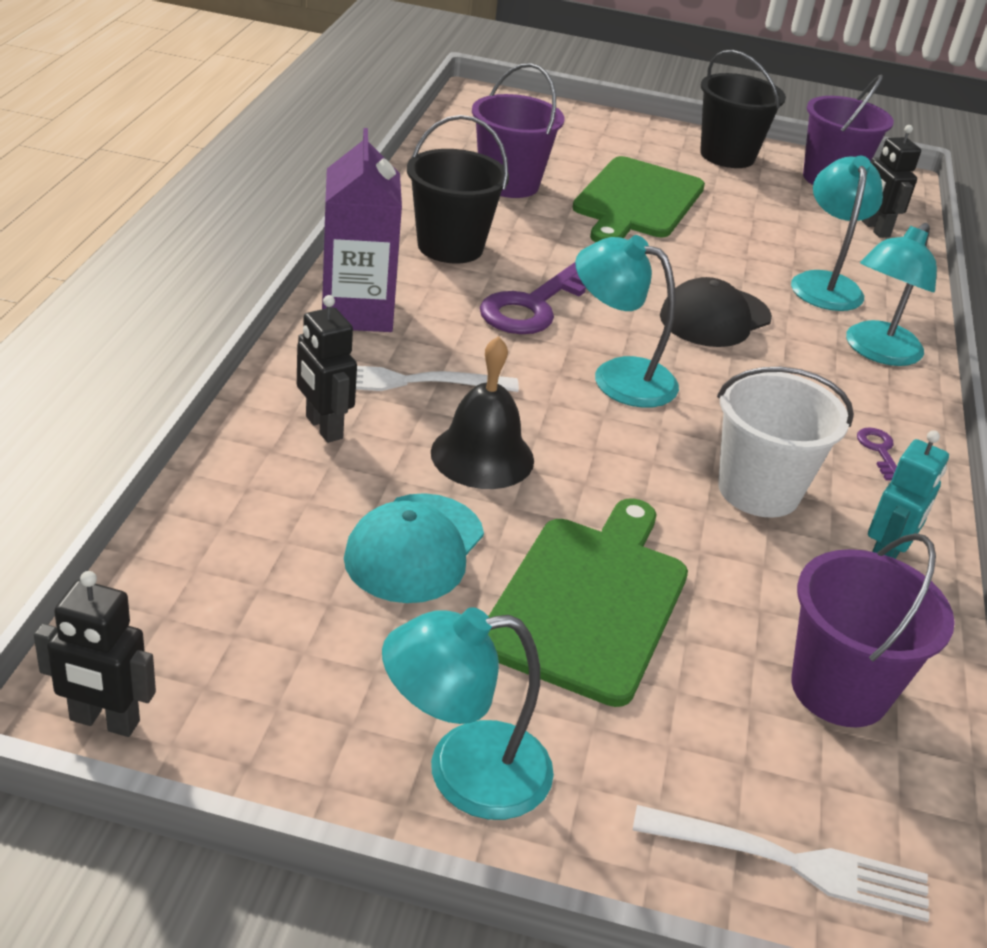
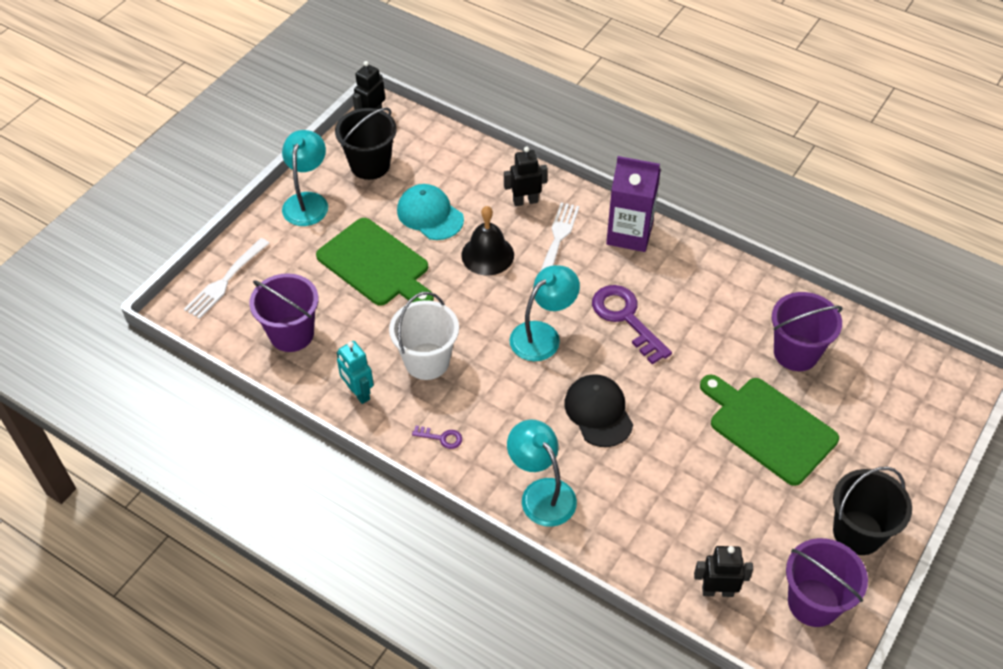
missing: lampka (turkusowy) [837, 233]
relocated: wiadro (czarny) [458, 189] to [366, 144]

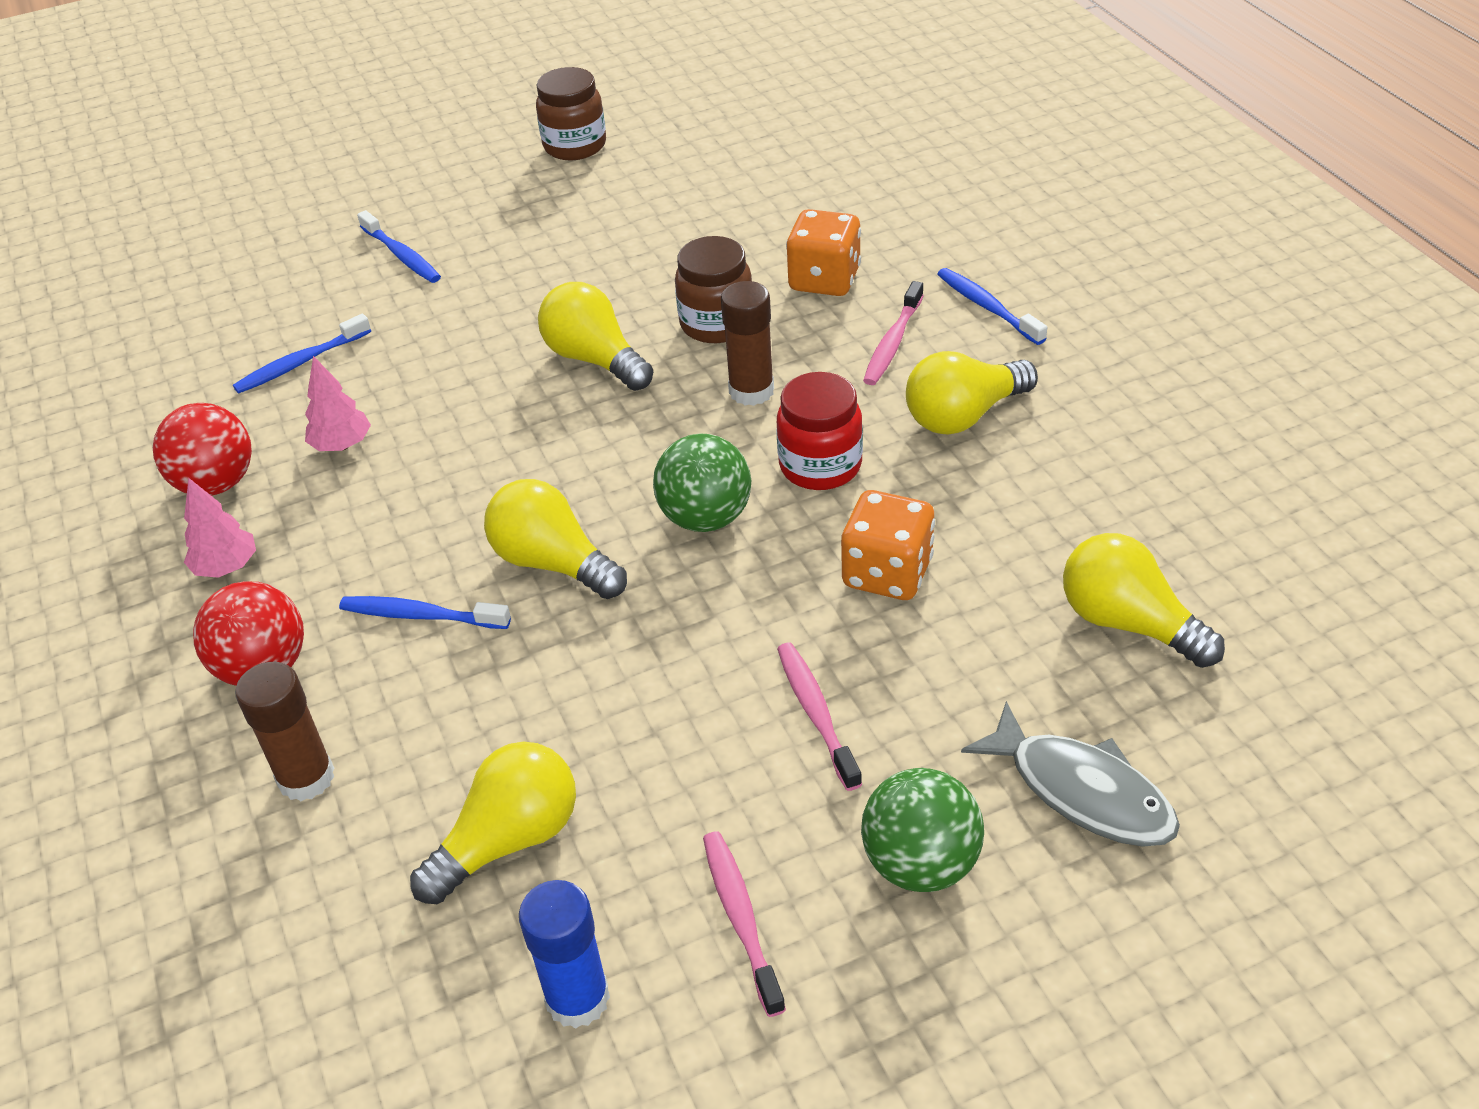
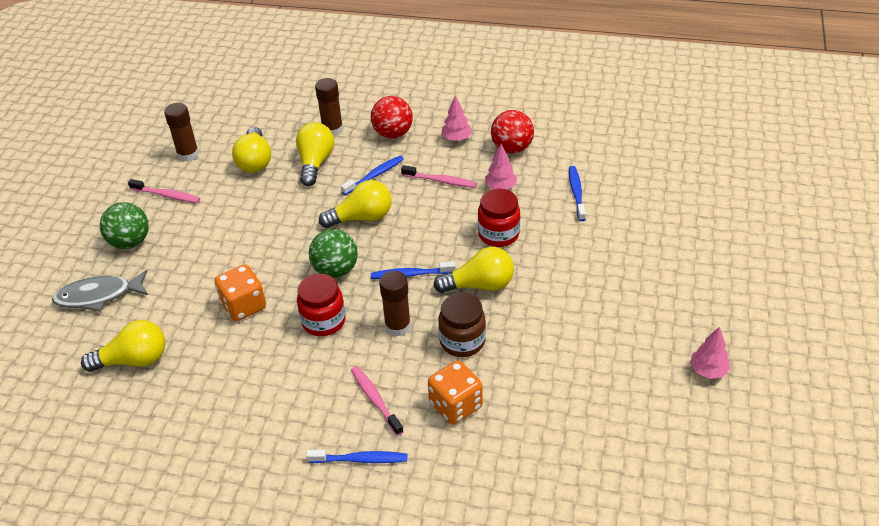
appeared: słoik (czerwony) [499, 218]
relocated: szczoteczka do zębów (niebieski) [399, 246] to [413, 270]; żarówka (żółty) [972, 392] to [315, 154]; szczoteczka do zębów (różowy) [819, 717] to [439, 176]
exchanged: słoik (brązowy) [571, 113] to drzewko (różowy) [710, 353]
colour: klej w sztyfcie (niebieski) [564, 954] to klej w sztyfcie (brązowy) [181, 132]

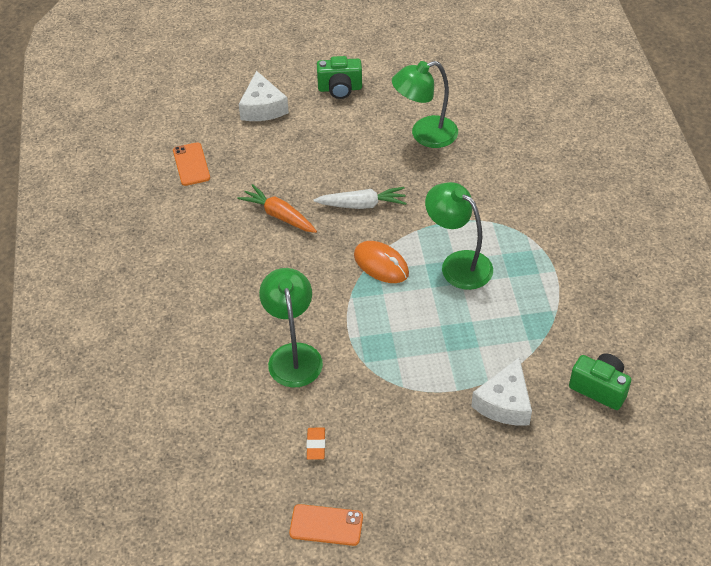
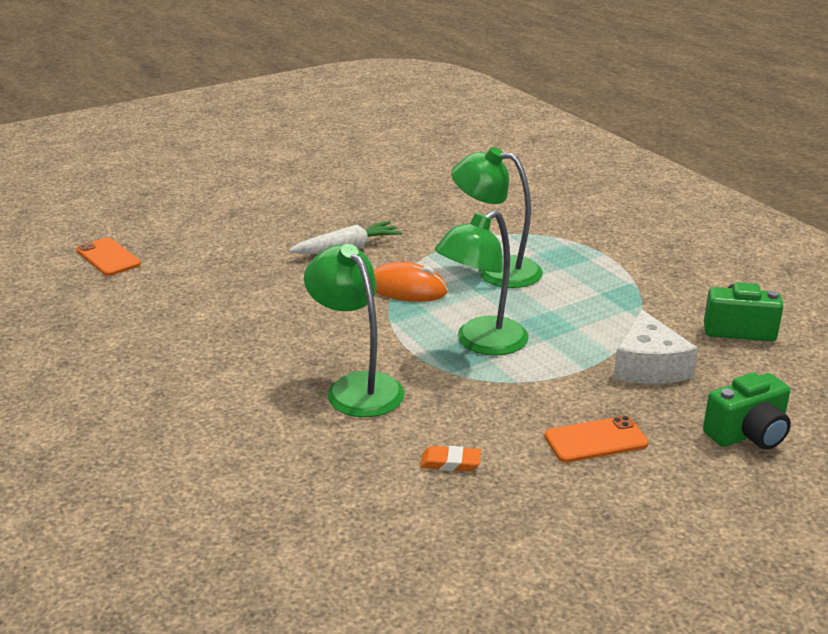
missing: ser (biały) [264, 96]; marchewka (pomarańczowy) [277, 208]
relocated: aparat fotograficzny (zielony) [339, 77] to [747, 411]; lampka (zielony) [425, 104] to [482, 283]; telefon (pomarańczowy) [326, 525] to [596, 439]
spun: gumka do mazania (pomarańczowy) [315, 443] = [450, 458] 60 degrees counterclockwise

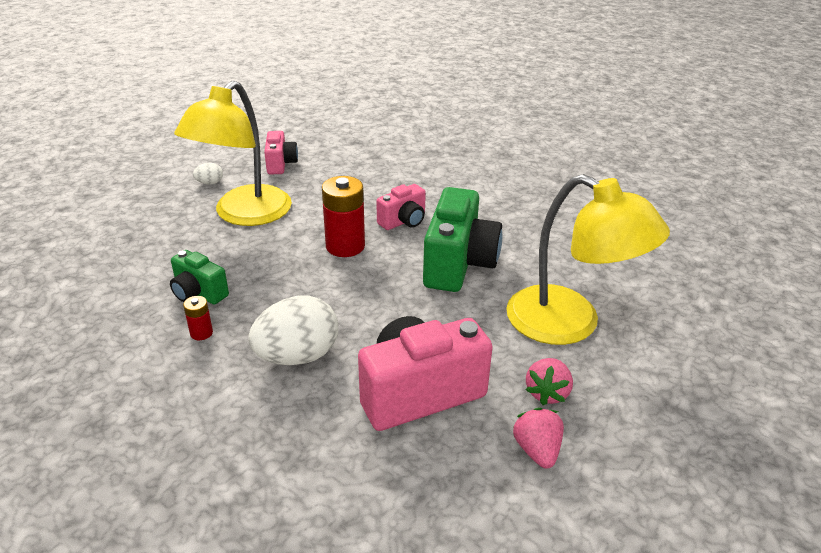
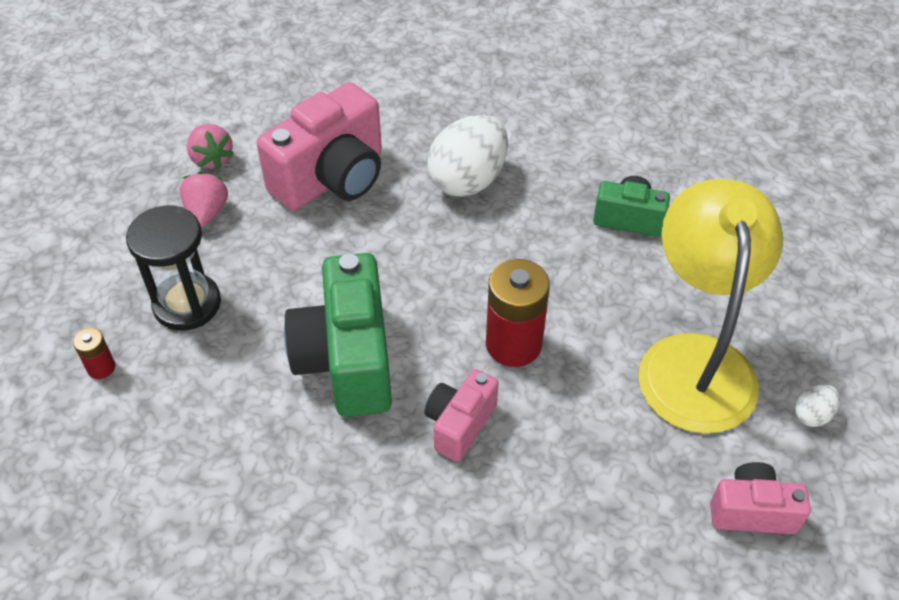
relocated: bateria (czerwony) [198, 318] to [94, 353]
exchanged: lampka (żółty) [588, 259] to klepsydra (czarny) [173, 268]
spun: aparat fotograficzny (różowy) [281, 152] = [760, 498] 120 degrees clockwise

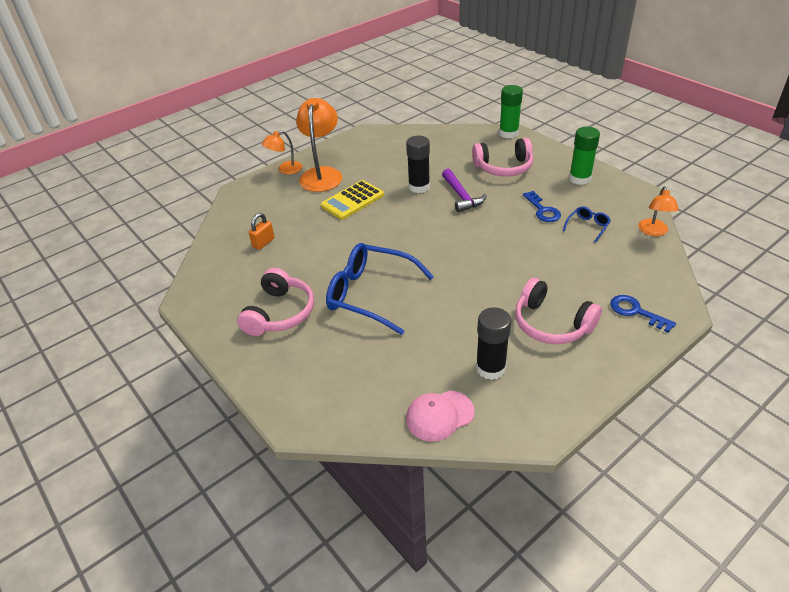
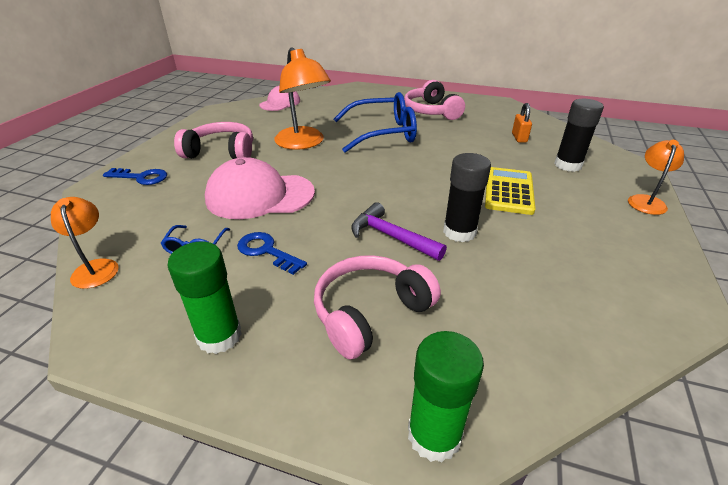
appeared: czapka (różowy) [260, 188]
relocated: lampka (pomarańczowy) [319, 145] to [302, 98]; klej w sztyfcie (czarny) [493, 343] to [579, 135]

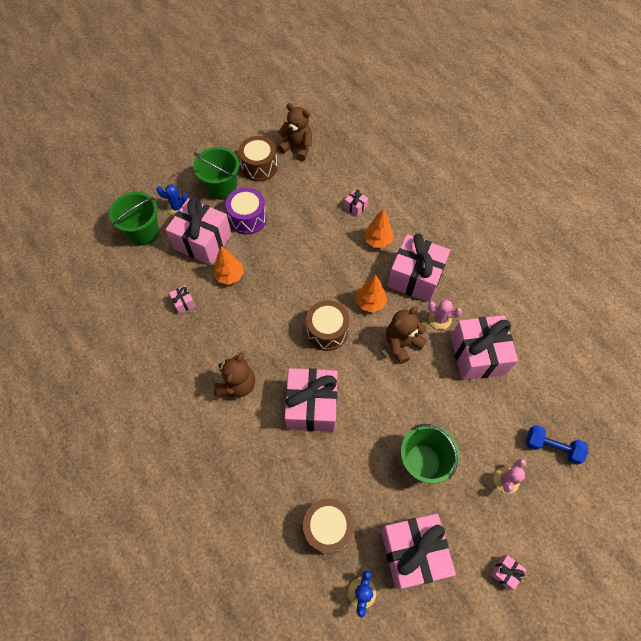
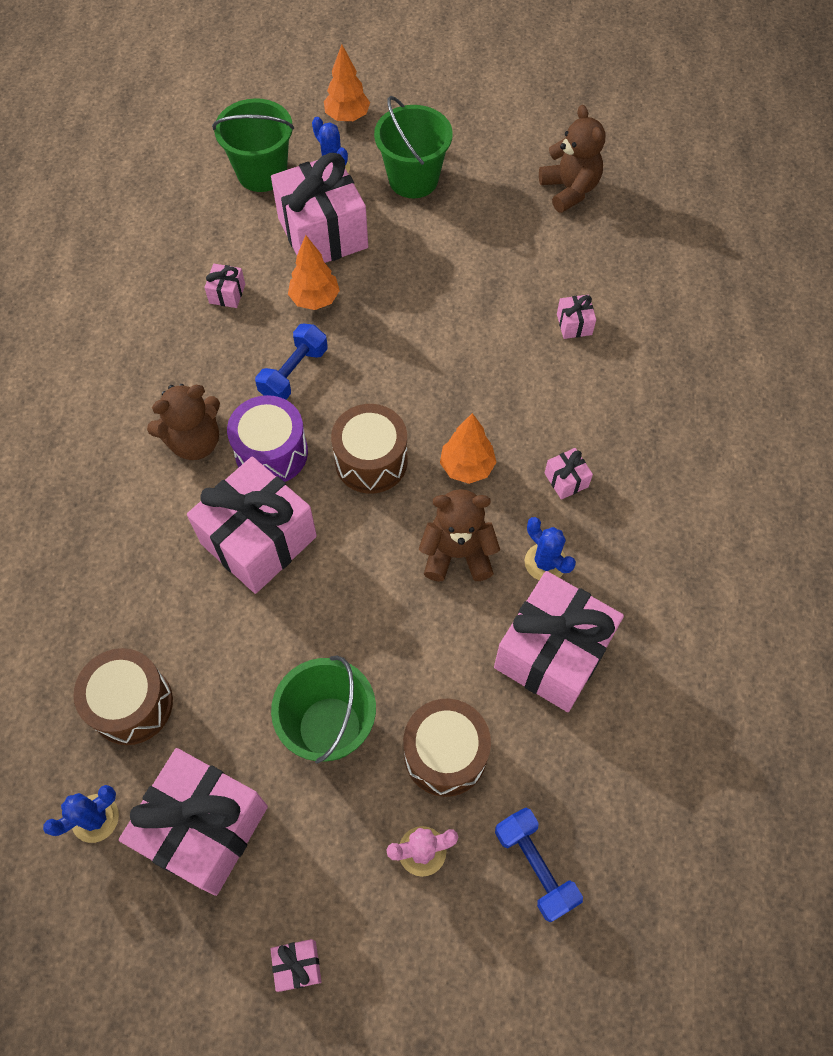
appeared: hantel (niebieski) [291, 362]
relocated: bęben (brązowy) [258, 159] to [447, 748]; bęben (fioletowy) [246, 211] to [267, 438]; drzewko (pomarańczowy) [379, 228] to [347, 83]
colour: kaktus (różowy) [445, 314] to kaktus (niebieski) [550, 548]
size: prezent (różowy) [419, 268] = [569, 474] x0.41

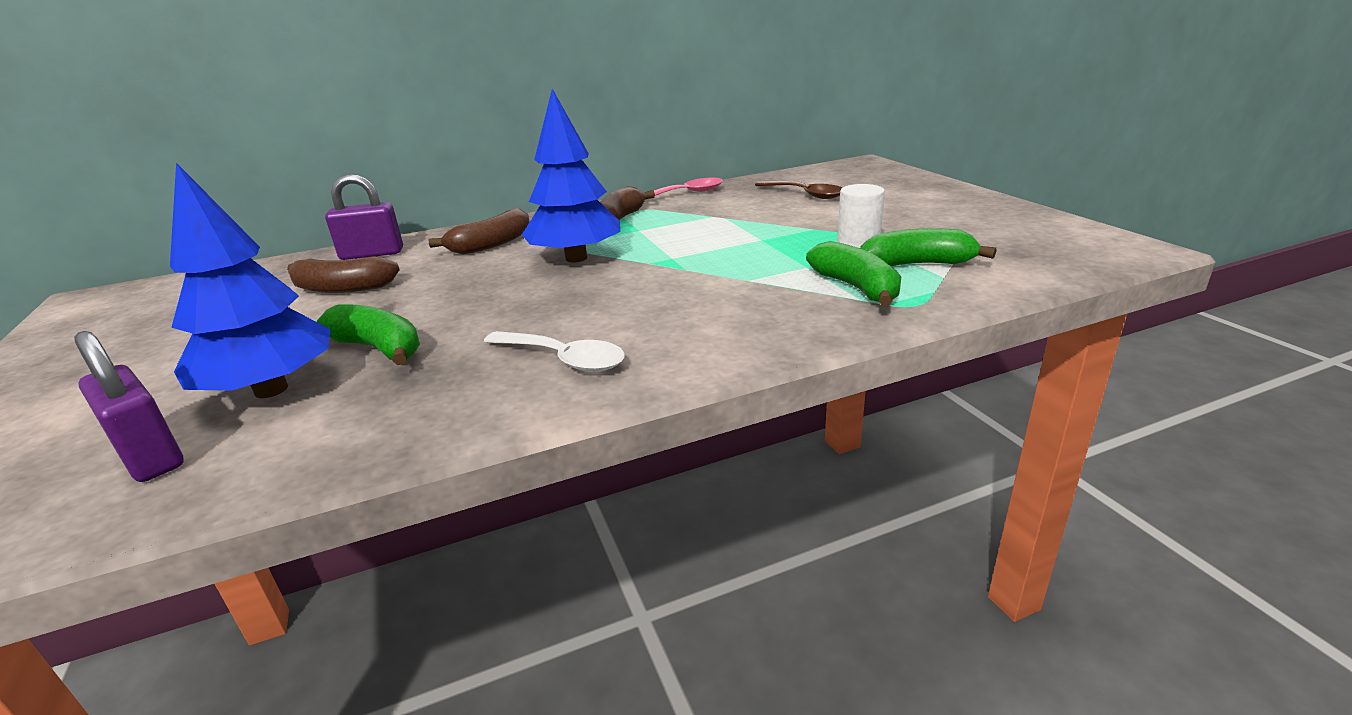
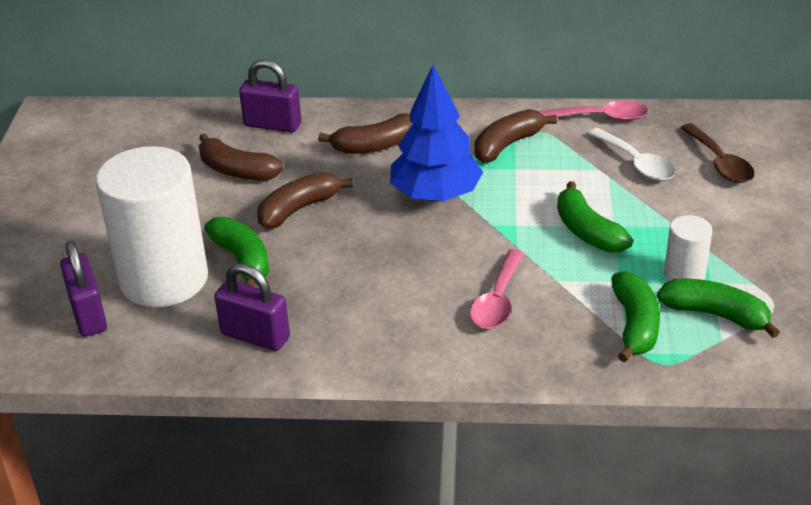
appeared: banan (brązowy) [305, 200]; banan (zielony) [595, 217]; łyżka (różowy) [497, 289]; kłódka (fioletowy) [252, 307]
relocated: łyżka (biały) [554, 351] to [632, 154]
exchanged: drzewko (niebieski) [250, 280] to walec (biały) [152, 226]

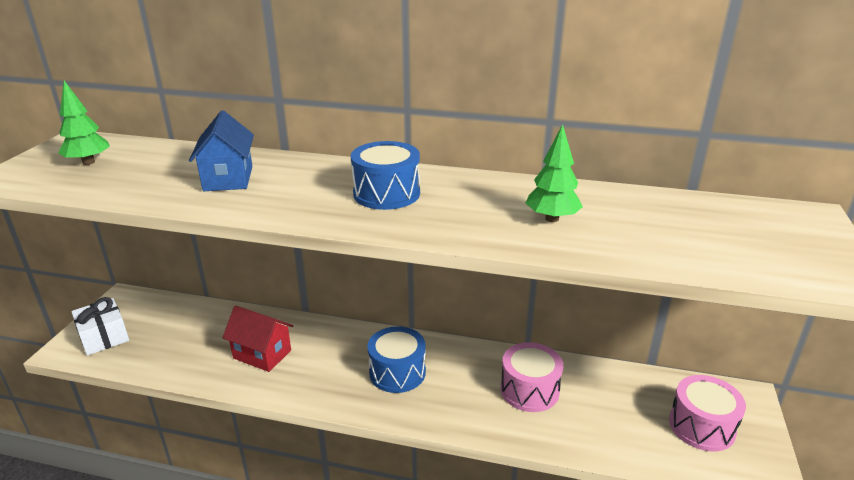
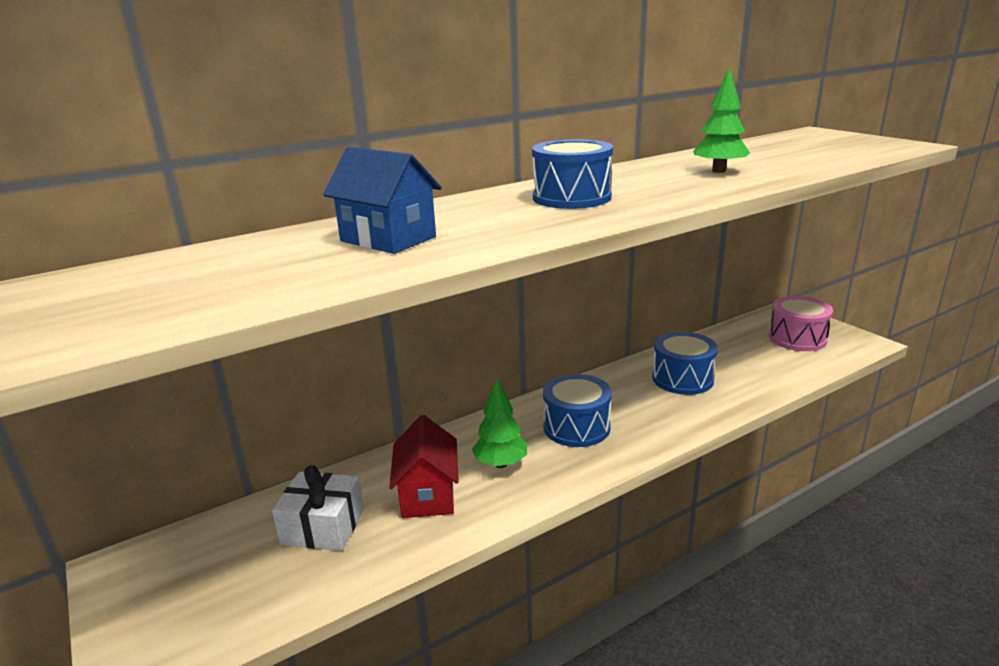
relocated: drzewko (zielony) [84, 123] to [499, 423]; prezent (biały) [100, 326] to [318, 508]
colour: bęben (różowy) [531, 377] to bęben (niebieski) [685, 363]
spun: domek (czerwony) [257, 339] = [424, 466] 75 degrees counterclockwise

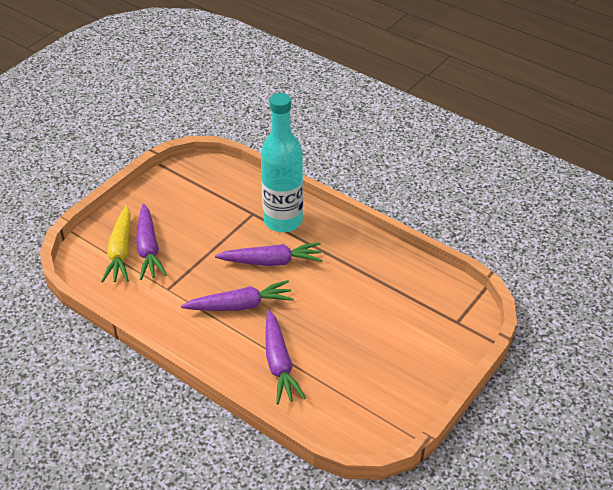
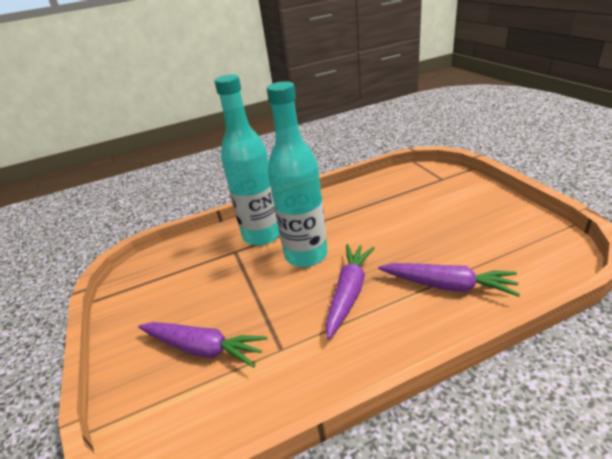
missing: marchewka (żółty) [115, 244]
exchanged: marchewka (fioletowy) [269, 254] to butelka (turkusowy) [297, 174]

